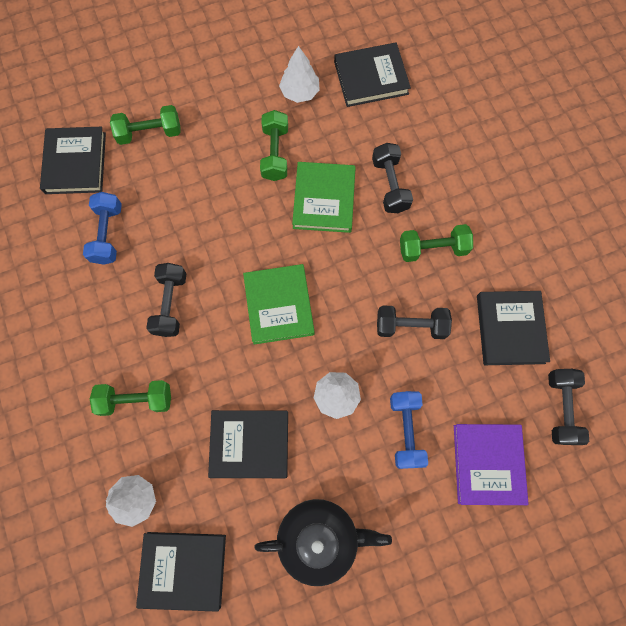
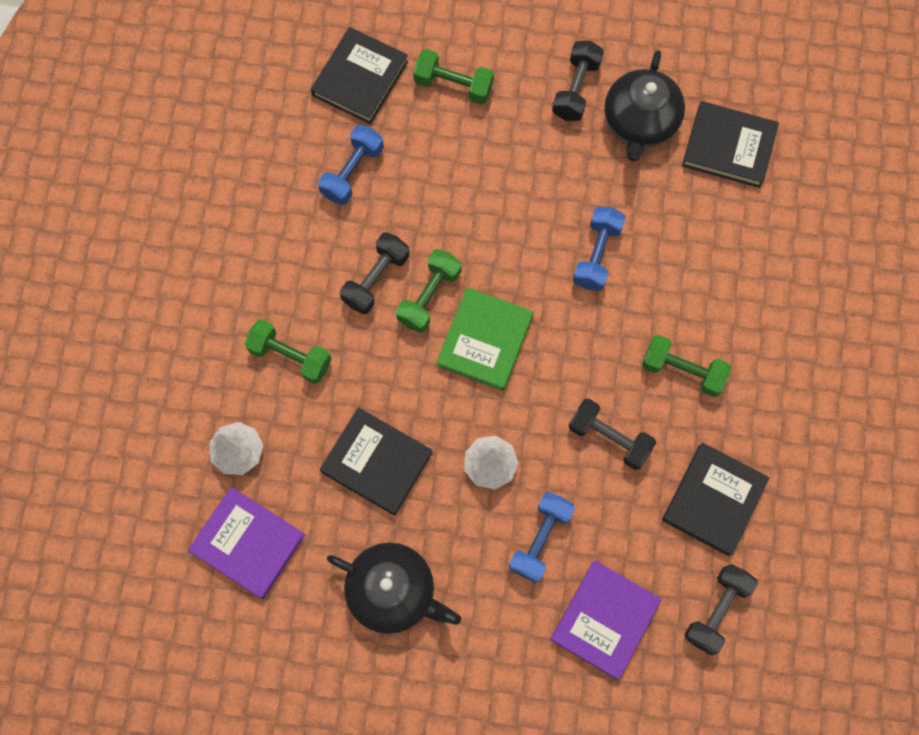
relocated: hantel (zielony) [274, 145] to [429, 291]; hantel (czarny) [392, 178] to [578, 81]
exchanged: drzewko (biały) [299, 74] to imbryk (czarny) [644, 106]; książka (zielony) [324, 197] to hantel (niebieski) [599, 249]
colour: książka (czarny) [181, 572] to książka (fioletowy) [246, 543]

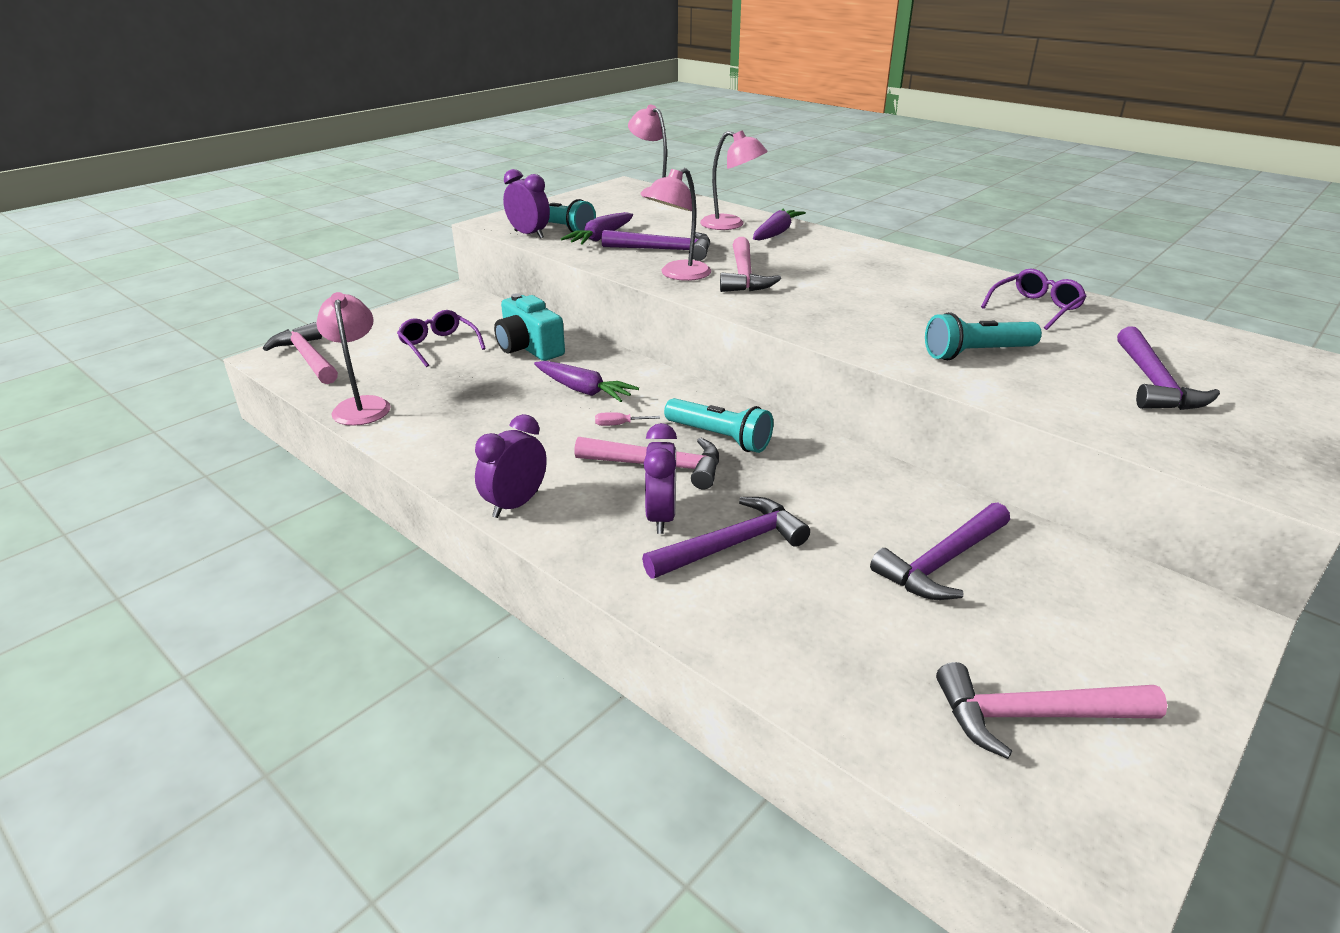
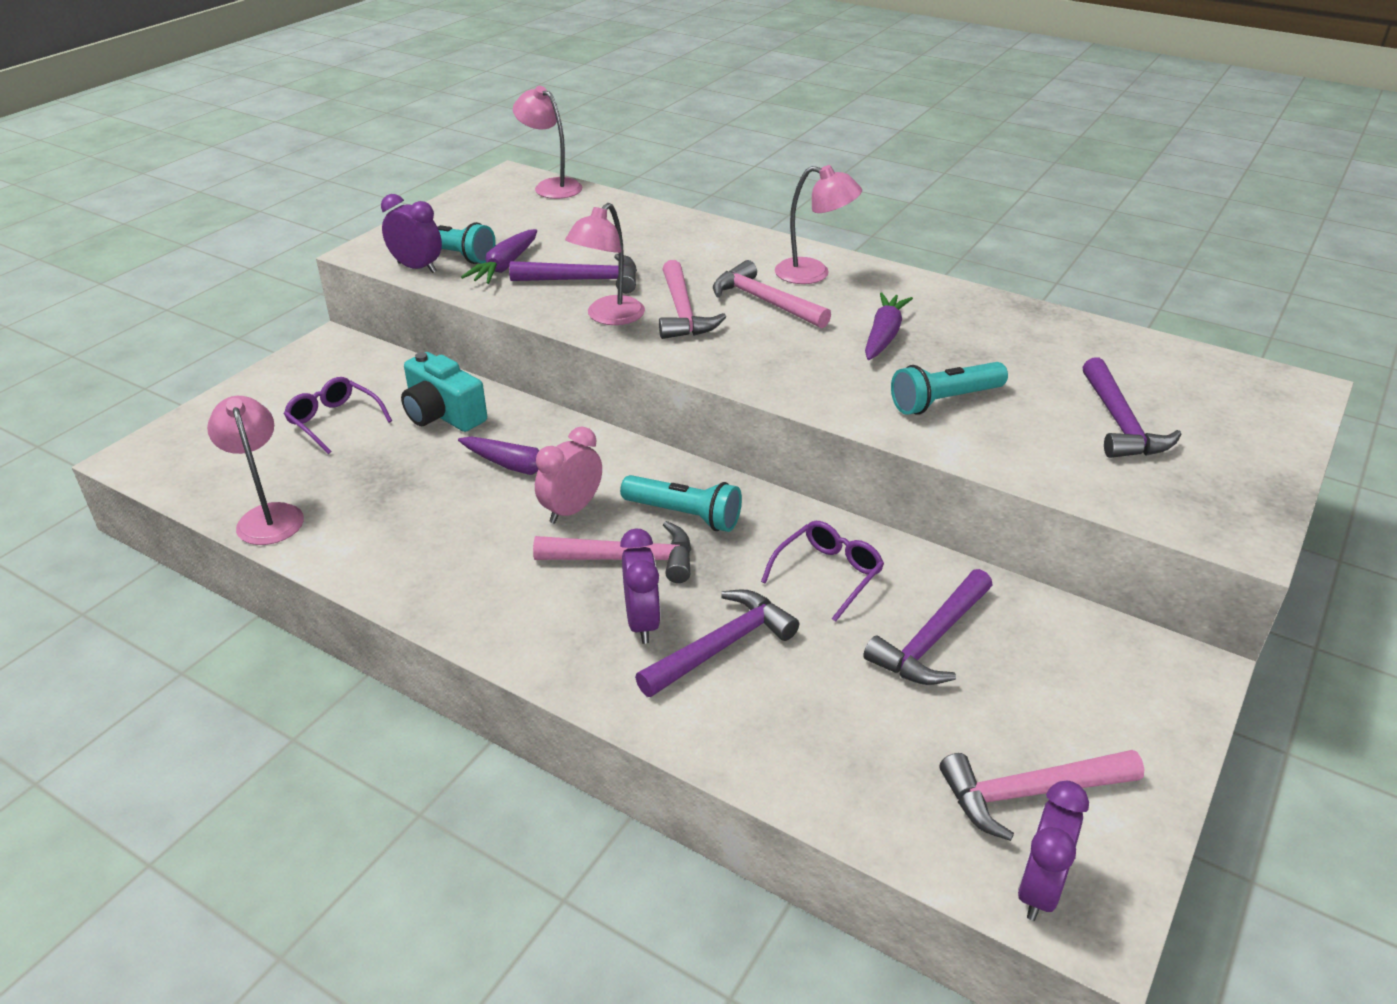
relocated: lampka (różowy) [734, 180] to [818, 224]; marchewka (fioletowy) [779, 224] to [889, 326]; okulary (fioletowy) [1034, 299] to [822, 571]; młotek (różowy) [300, 353] to [772, 294]; budzik (fioletowy) [511, 466] to [1053, 851]
exchanged: śrubokręt (różowy) [627, 419] to budzik (różowy) [568, 475]

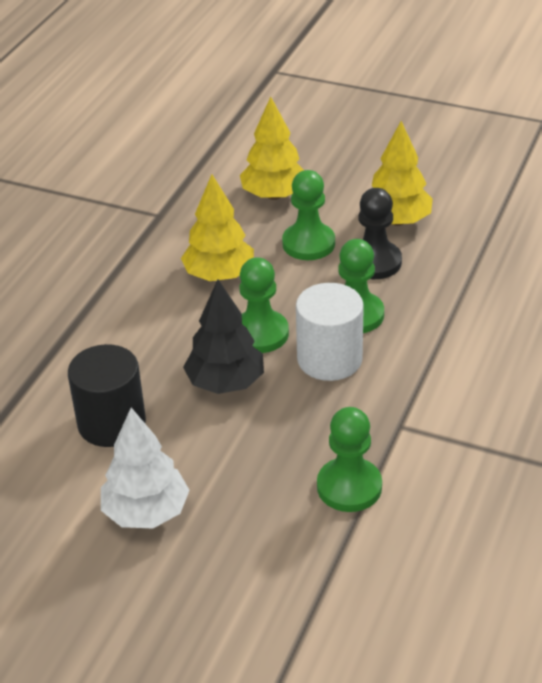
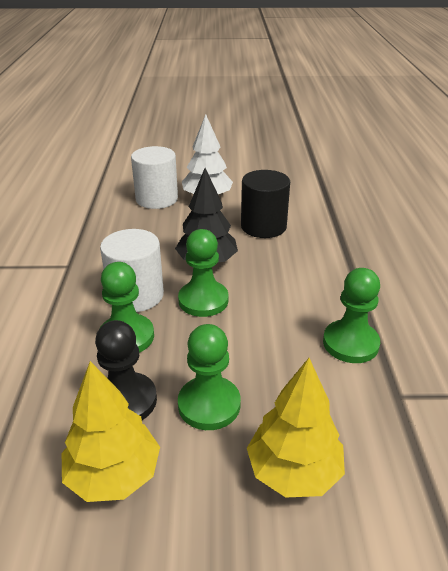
missing: drzewko (żółty) [217, 227]
appeared: walec (biały) [154, 177]
relocated: pionek (zielony) [349, 459] to [351, 315]

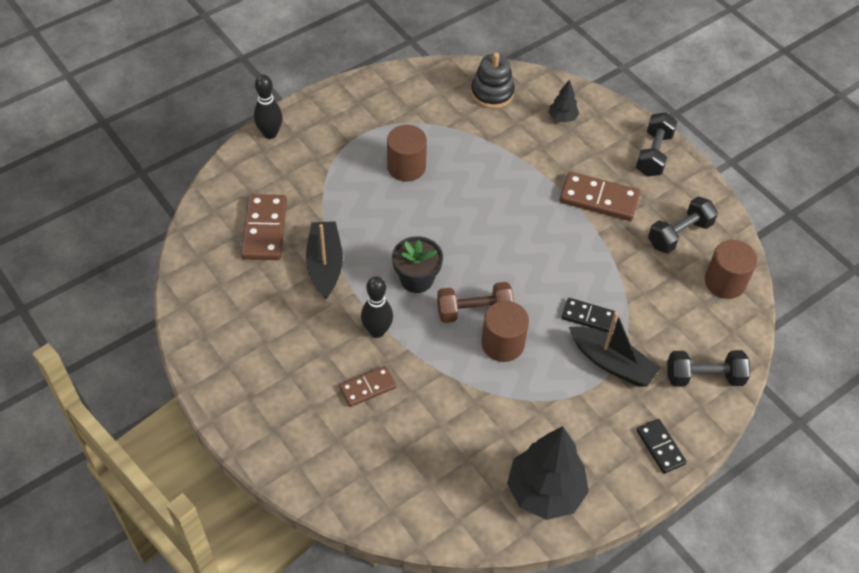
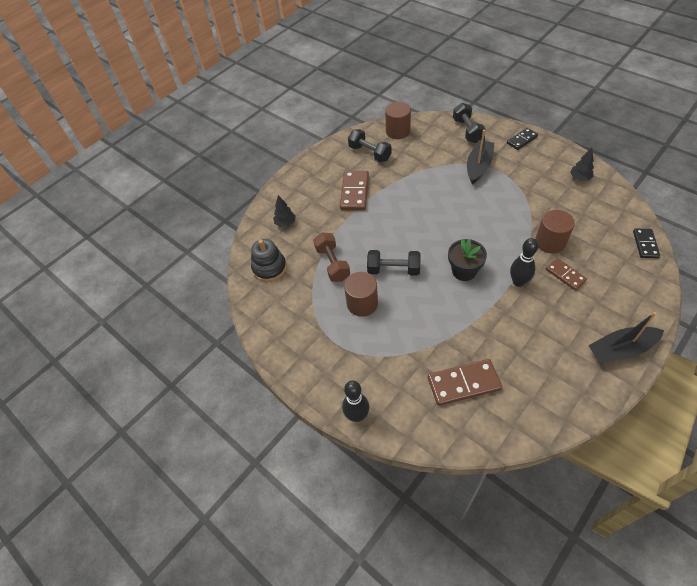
relocated: hantel (czarny) [657, 144] to [394, 263]; łódka (czarny) [324, 260] to [626, 337]; hantel (brązowy) [475, 302] to [331, 257]; kostka domina (czarny) [588, 315] to [646, 243]; walec (brązowy) [505, 331] to [555, 232]
size: drzewko (czarny) [548, 473] = [582, 164] x0.48

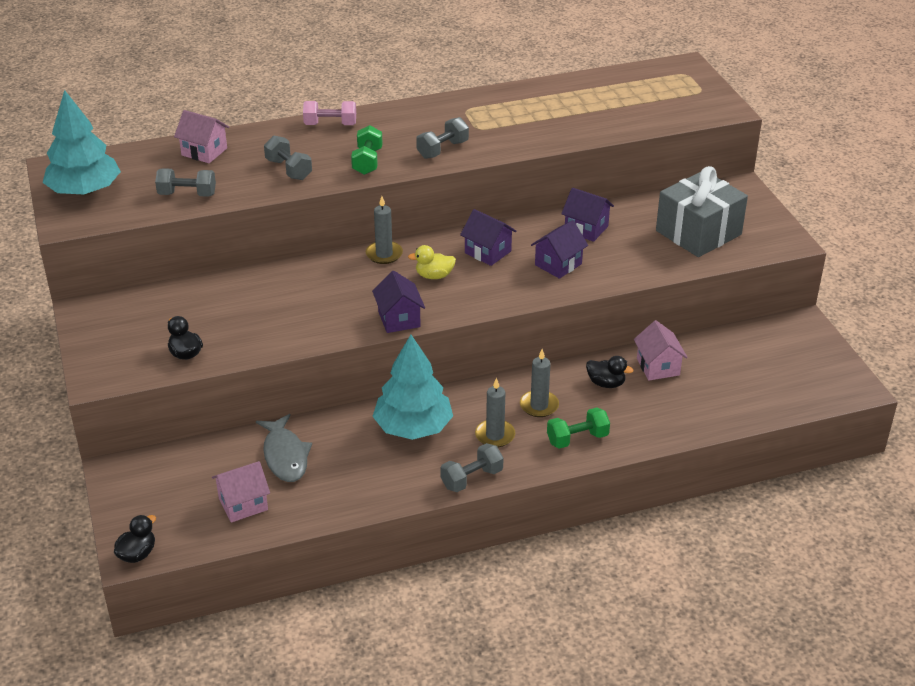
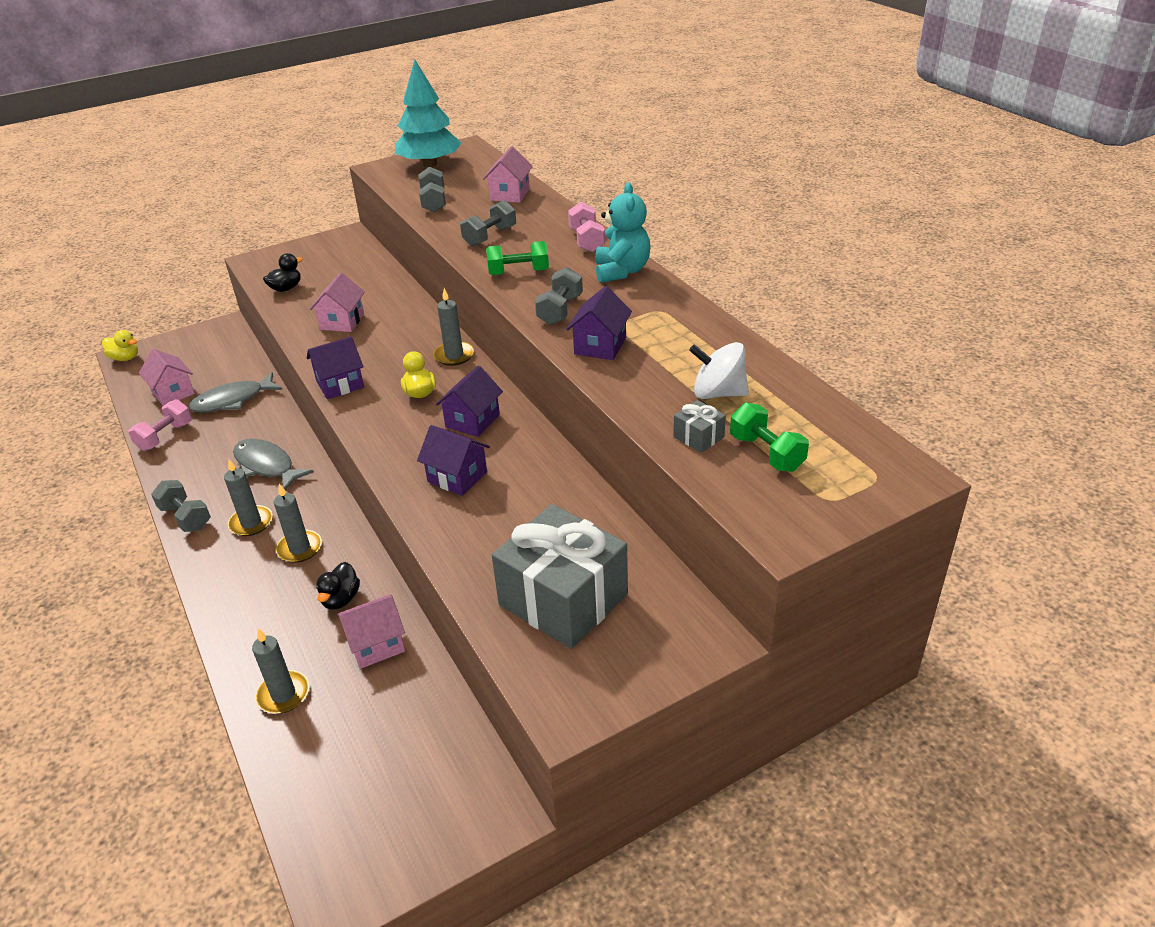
appeared: miś (turkusowy) [623, 232]; domek (różowy) [337, 302]; bączek (biały) [719, 370]; hantel (różowy) [160, 425]; prezent (szary) [699, 426]; świeca (szary) [280, 671]
relocated: domek (fioletowy) [587, 215] to [599, 323]; hantel (zielony) [578, 428] to [769, 437]
exchanged: drzewko (turkusowy) [412, 387] to ryba (szary) [273, 464]
colour: kaczka (czarny) [135, 539] to kaczka (żółty) [120, 345]
spun: hantel (szary) [442, 138] = [559, 296] 75 degrees clockwise

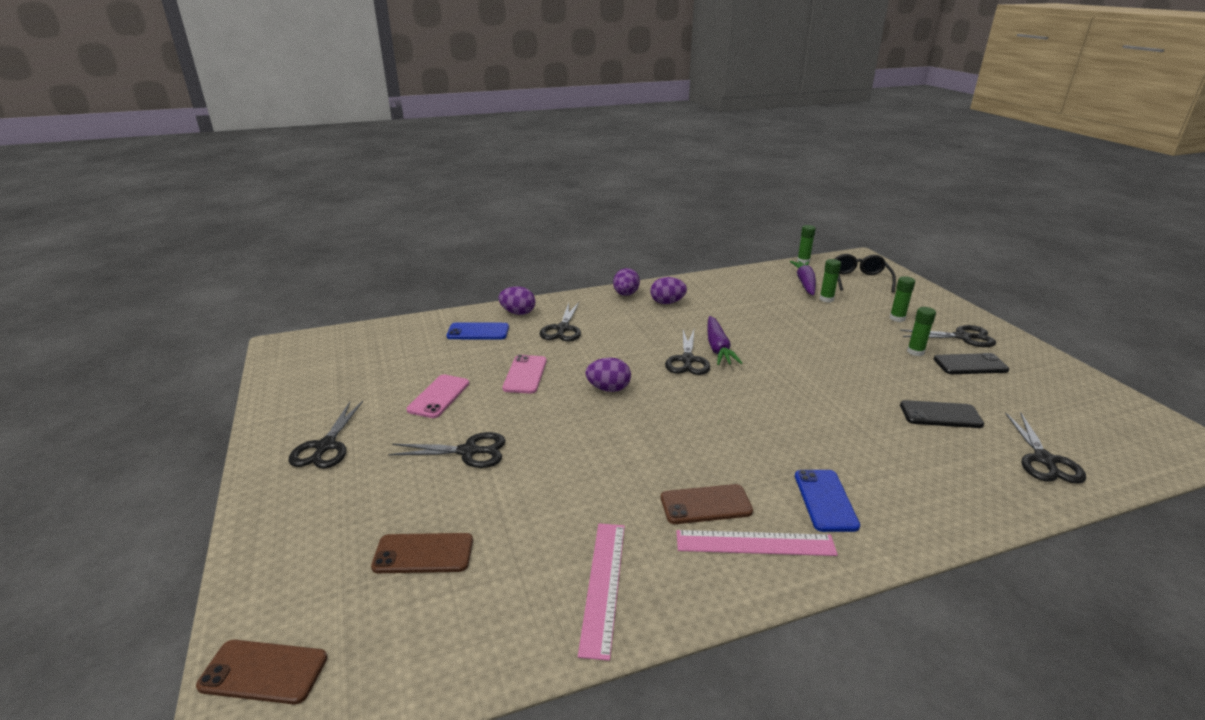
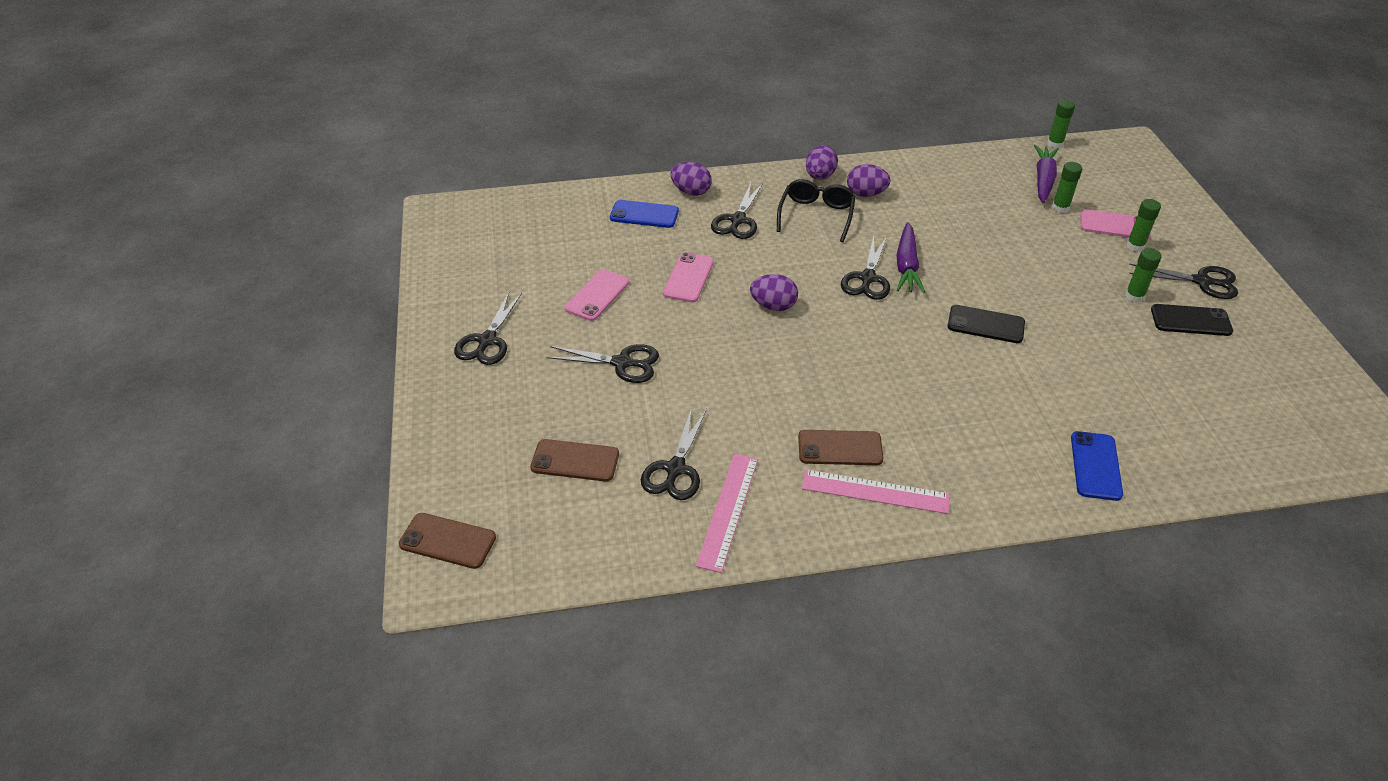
appeared: telefon (różowy) [1116, 224]
relocated: okulary (czarny) [865, 273] to [816, 210]; telefon (czarny) [942, 414] to [986, 324]; nożyczki (czarny) [1045, 448] to [674, 454]; telefon (niebieski) [827, 501] to [1097, 466]

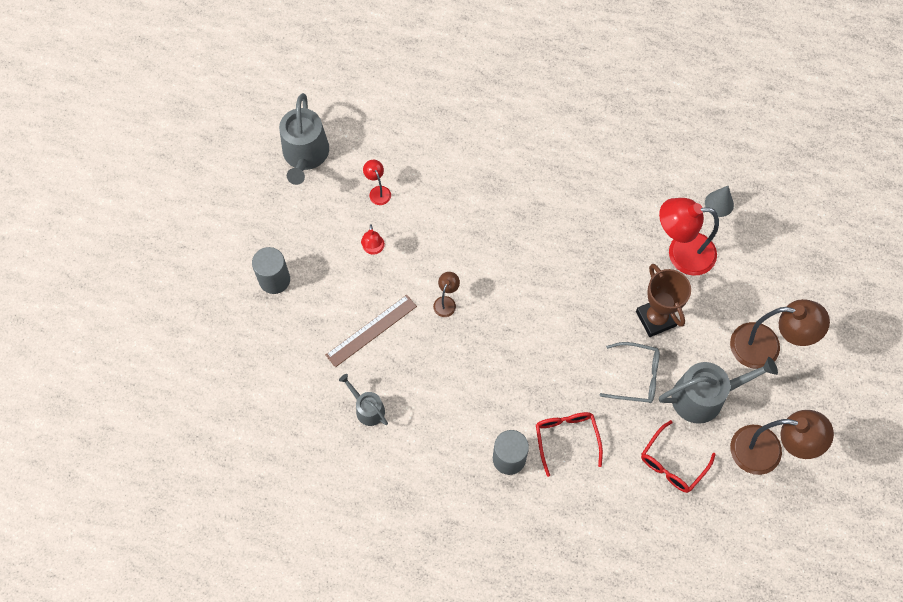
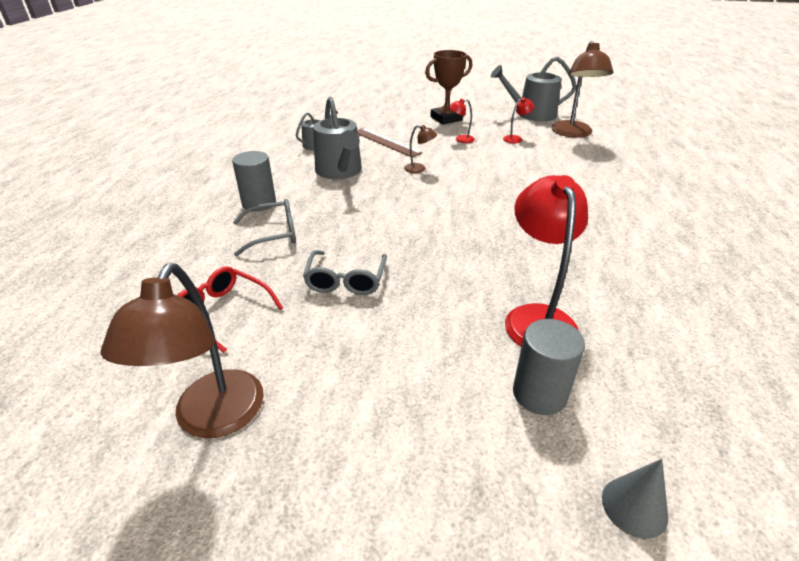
relocated: stożek (szary) [719, 201] to [635, 499]; walec (szary) [271, 270] to [549, 367]; puchar (brązowy) [663, 300] to [448, 87]; lampka (brązowy) [780, 334] to [582, 89]; konewka (szary) [718, 390] to [337, 138]
colour: okulary (czerwony) [569, 444] to okulary (szary) [264, 227]

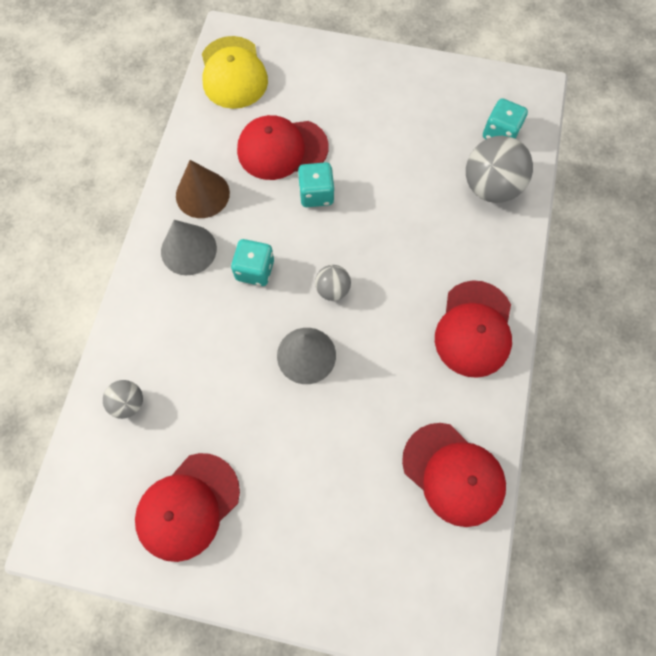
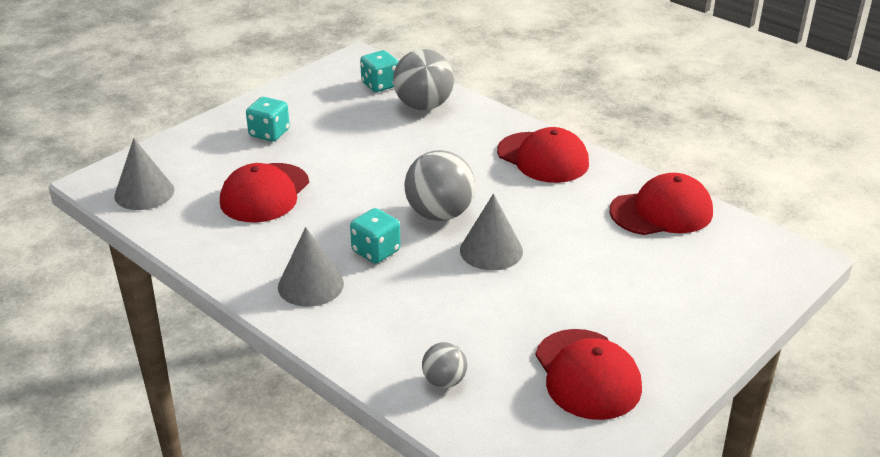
missing: stożek (brązowy) [203, 189]
relocated: kostka do gry (turkusowy) [316, 184] to [268, 119]
exchanged: czapka (żółty) [235, 72] to stożek (szary) [144, 174]
size: piłka (szary) [333, 283] = [440, 185] x1.87

